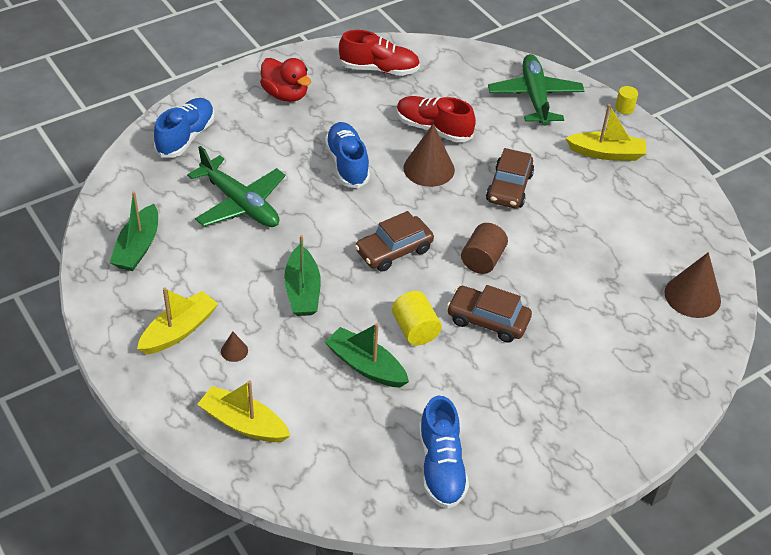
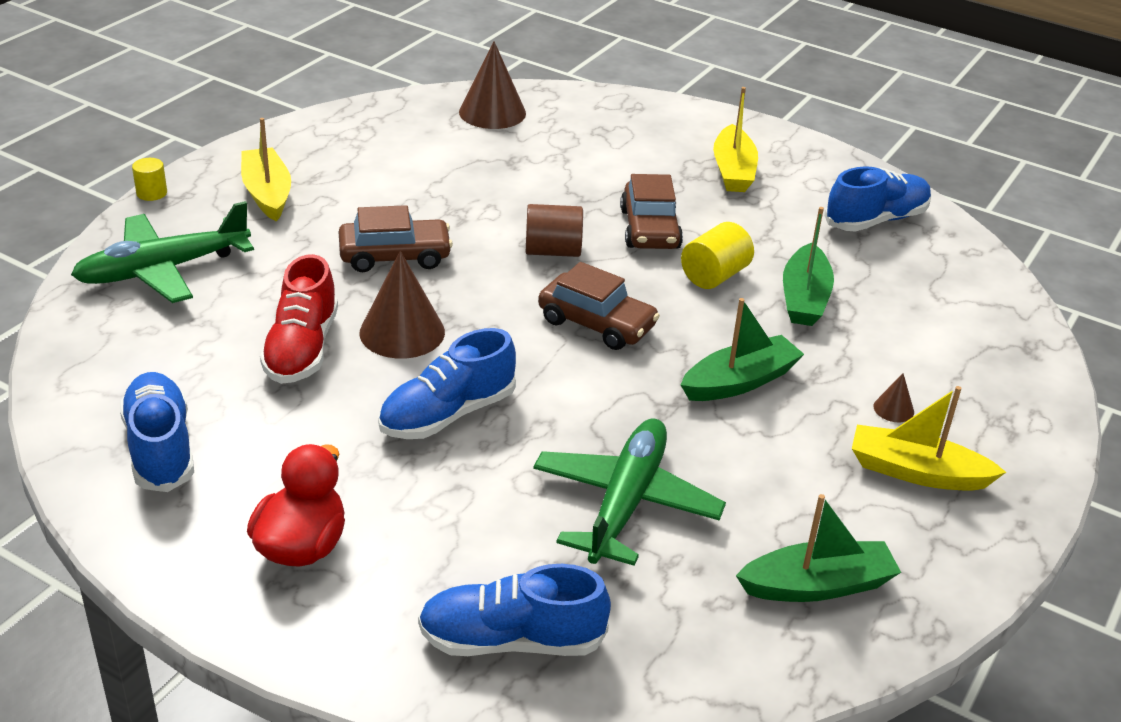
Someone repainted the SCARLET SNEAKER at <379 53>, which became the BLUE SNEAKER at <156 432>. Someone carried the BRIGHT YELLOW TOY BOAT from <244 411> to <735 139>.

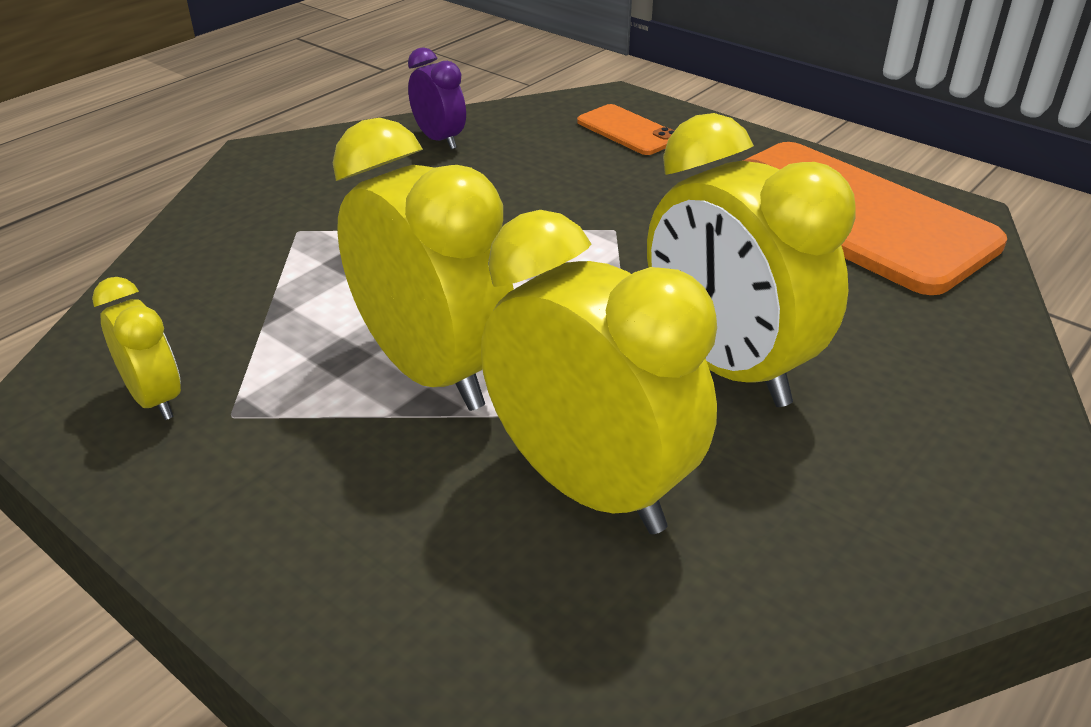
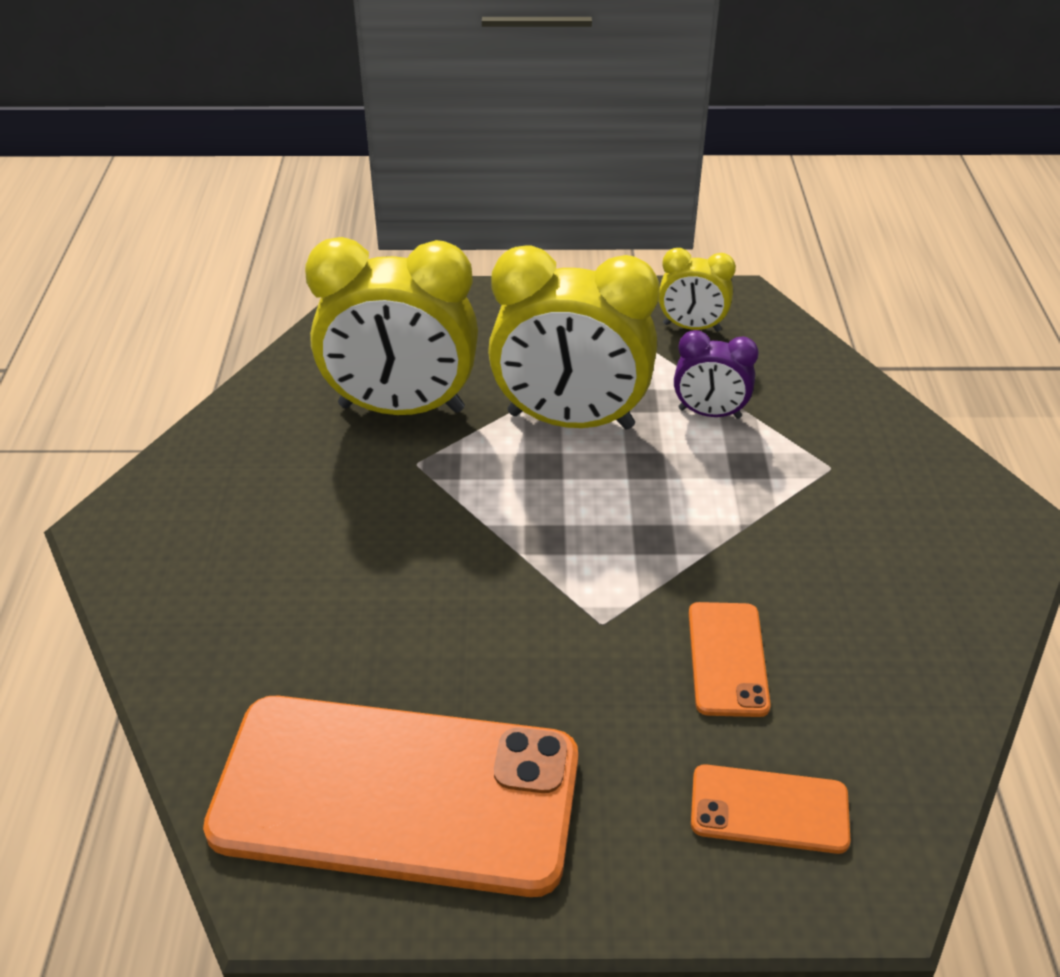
Someone carried the VIOLET ALARM CLOCK from <437 98> to <716 374>. Someone put down the ORANGE SMARTPHONE at <730 659>. Someone took away the BRIGHT YELLOW ALARM CLOCK at <751 260>.

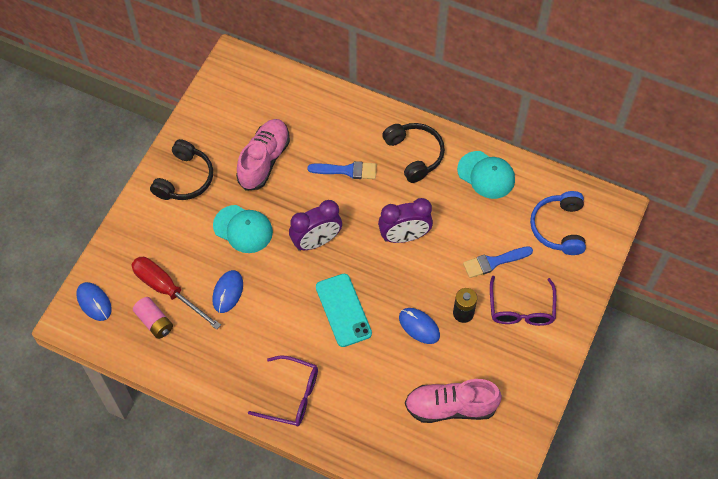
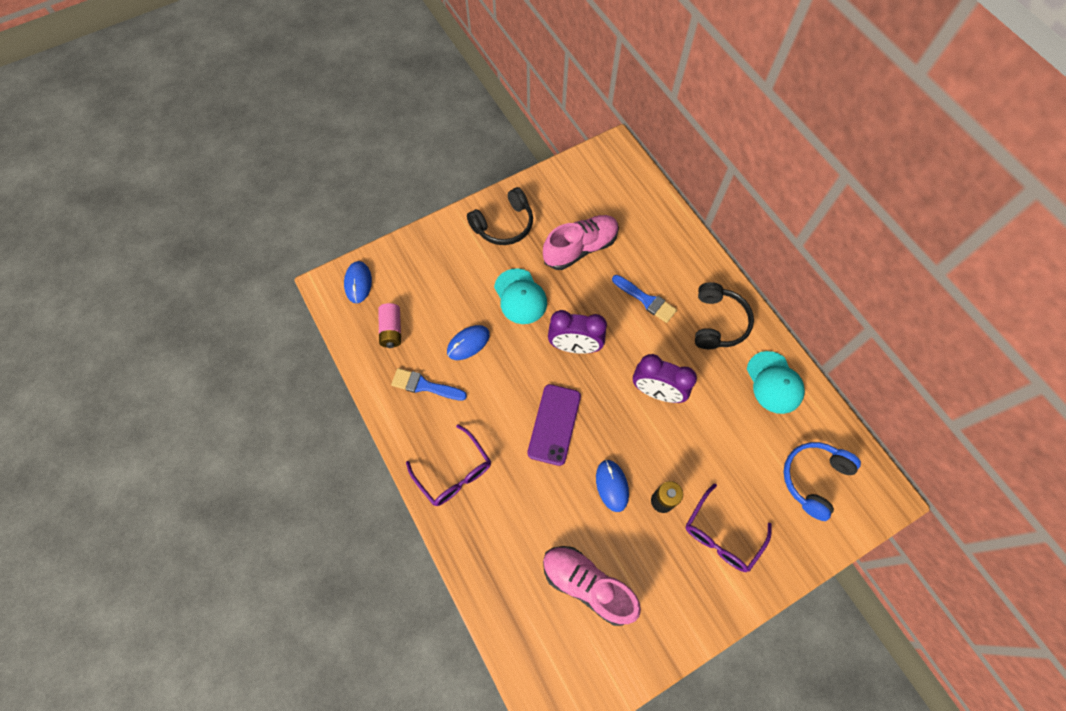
Someone carried the BLUE PAINTBRUSH from <498 262> to <429 384>. Someone repainted the TEAL SMARTPHONE at <344 310>, which became the VIOLET SMARTPHONE at <554 425>. Someone took away the SCARLET SCREWDRIVER at <176 293>.

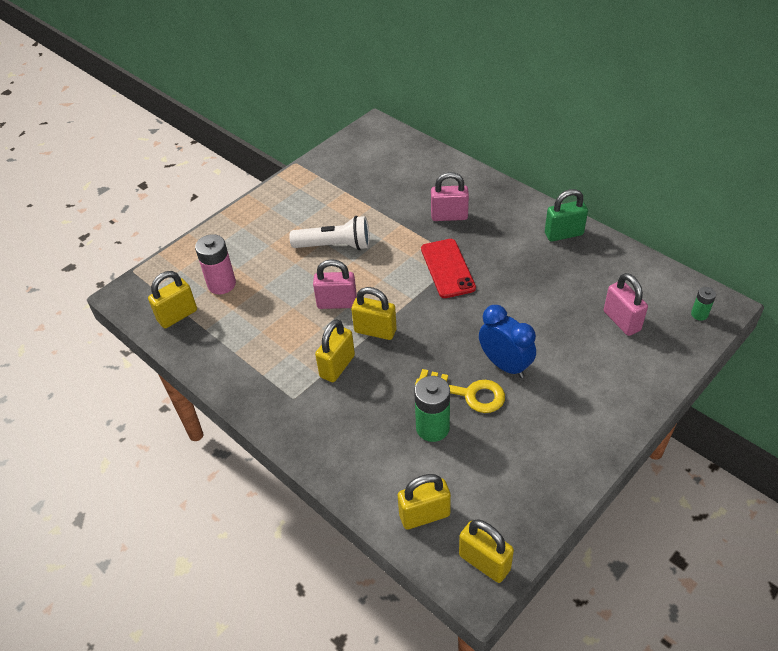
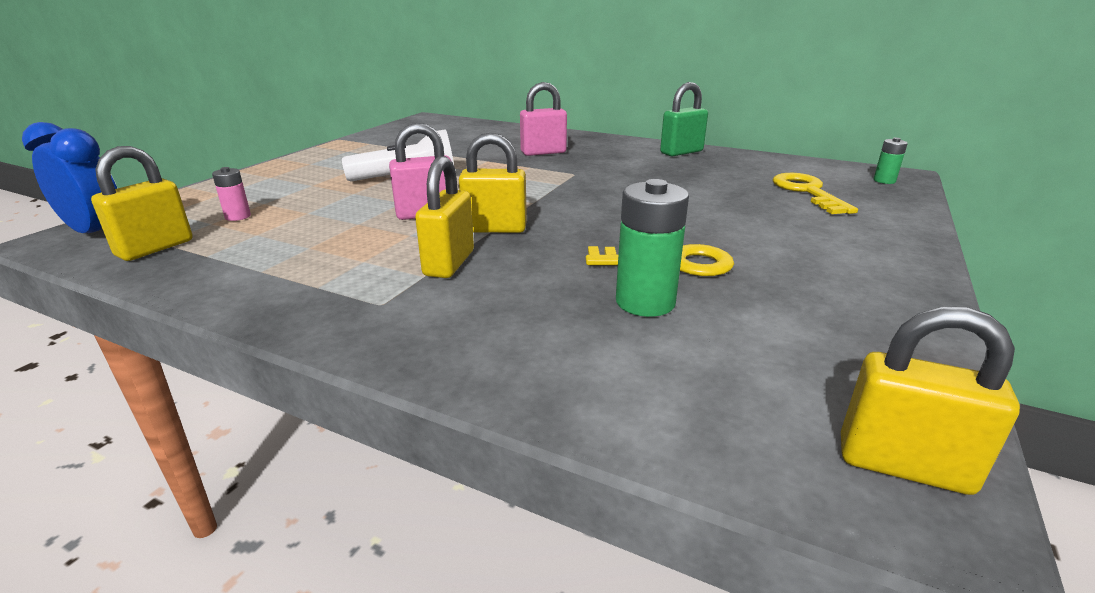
Someone carried the BLUE ALARM CLOCK from <507 341> to <69 177>. Someone scaled the ROSY POWER CELL at <215 264> by 0.54. Someone swapped the ROSY LOCK at <626 304> for the BRIGHT YELLOW DOOR KEY at <815 193>. Someone took away the BRIGHT YELLOW LOCK at <424 502>. Someone took away the SCARLET SMARTPHONE at <448 268>.

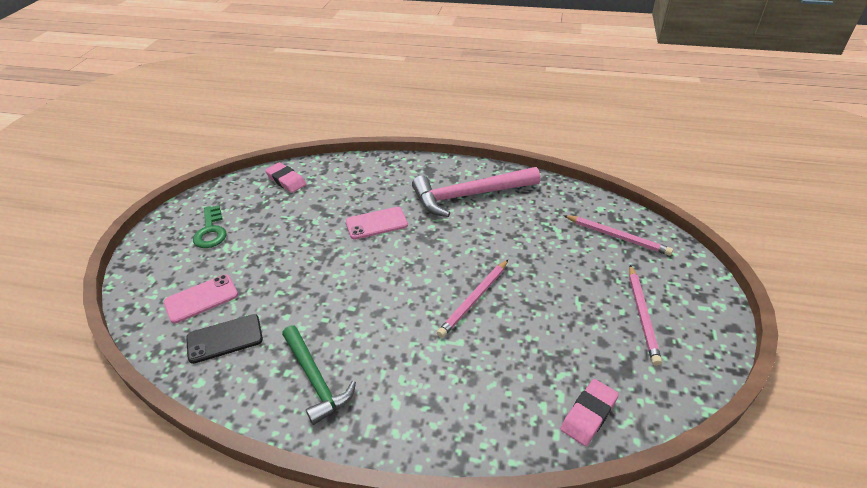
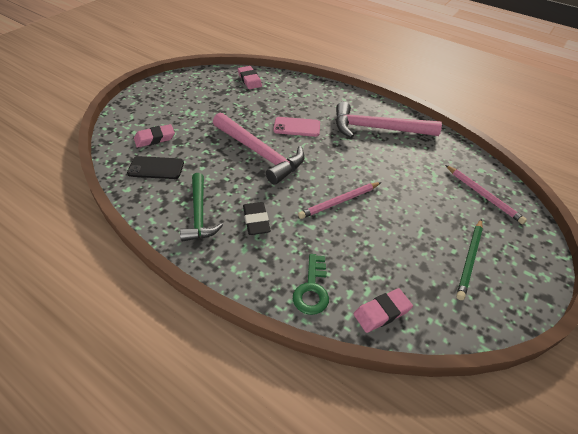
Someone swapped the ROSY SMARTPHONE at <201 299> for the ROSY GUM ERASER at <154 136>. Someone put down the ROSY CARPENTER'S HAMMER at <259 149>. Someone put down the BLACK GUM ERASER at <257 218>. Someone carried the GREEN DOOR KEY from <210 226> to <311 284>. Someone repainted the ROSY WOODEN PENCIL at <645 315>, which became the GREEN WOODEN PENCIL at <469 259>.

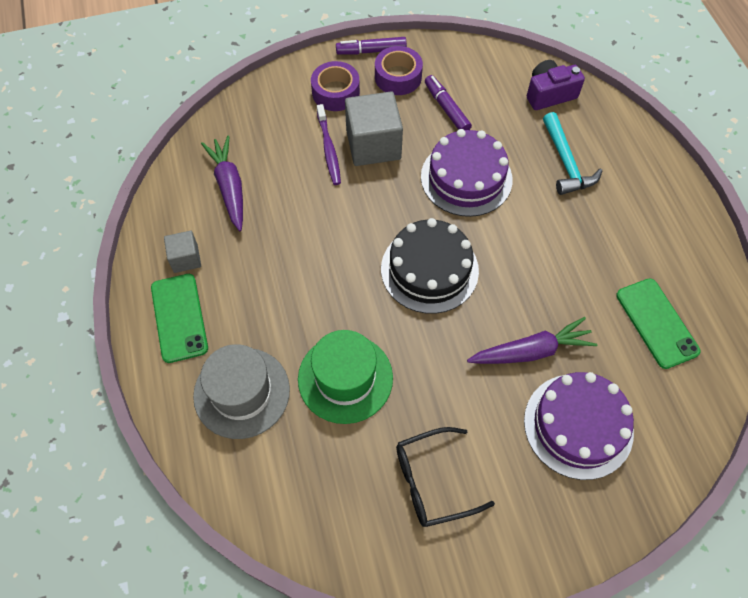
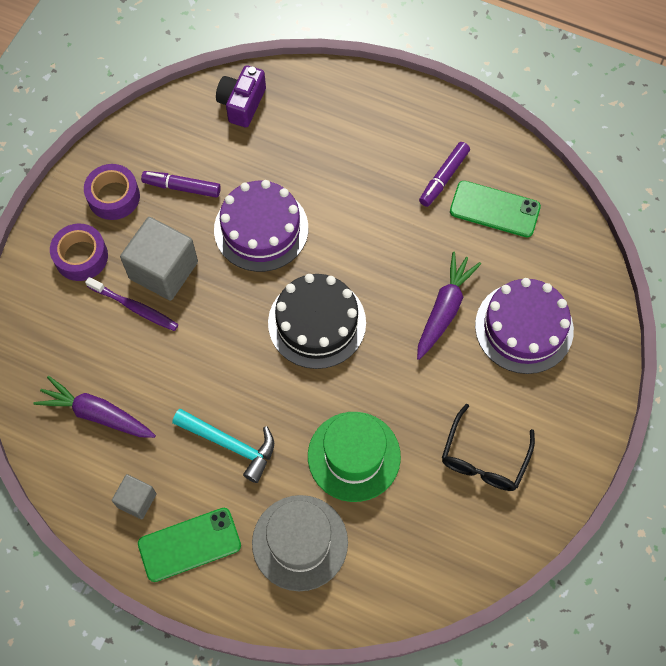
Someone rotated the GREEN SMARTPHONE at <179 318> by 45 degrees counterclockwise. Someone carried the TEAL CARPENTER'S HAMMER from <572 153> to <223 446>. Someone carried the VIOLET MARKER PEN from <371 46> to <444 174>.

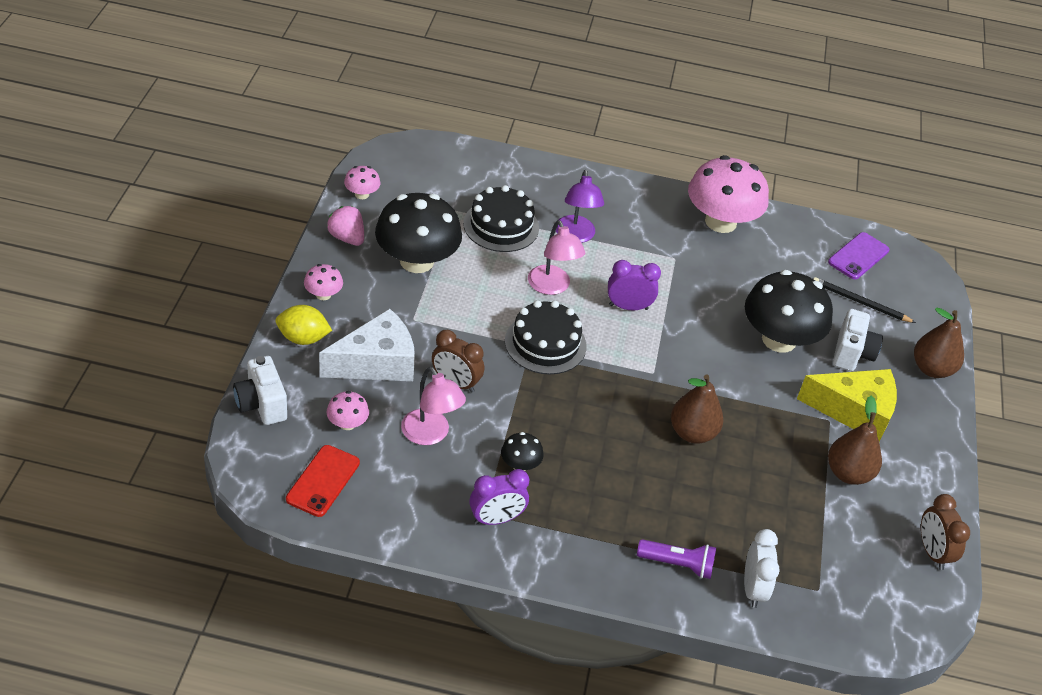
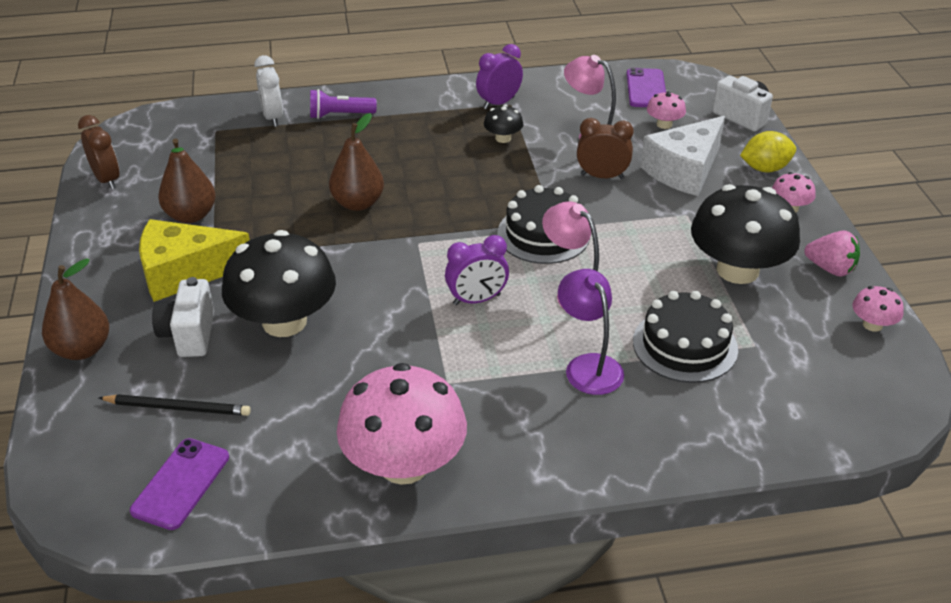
Someone repainted the SCARLET SMARTPHONE at <323 481>, which became the VIOLET SMARTPHONE at <646 87>.

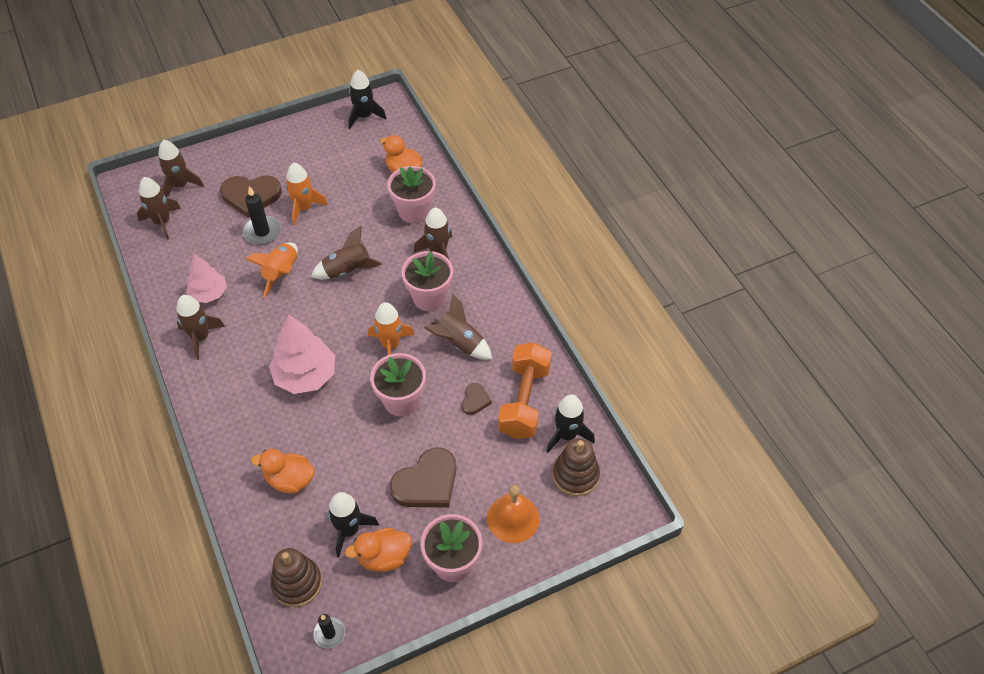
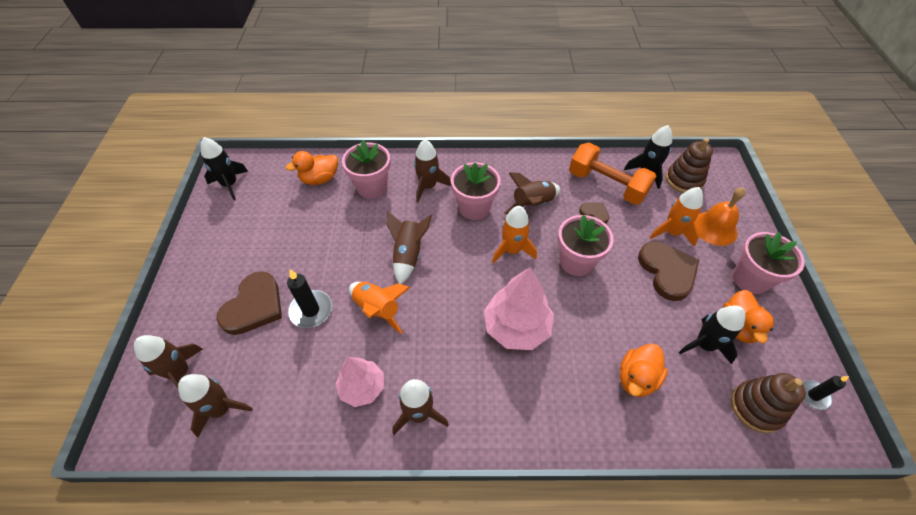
Someone carried the ORANGE TOY ROCKET from <307 194> to <676 217>.

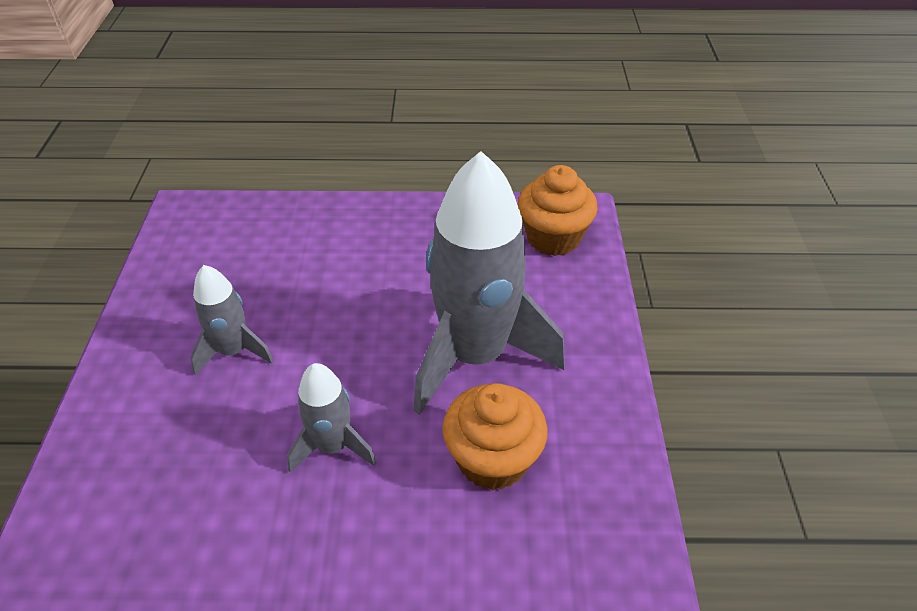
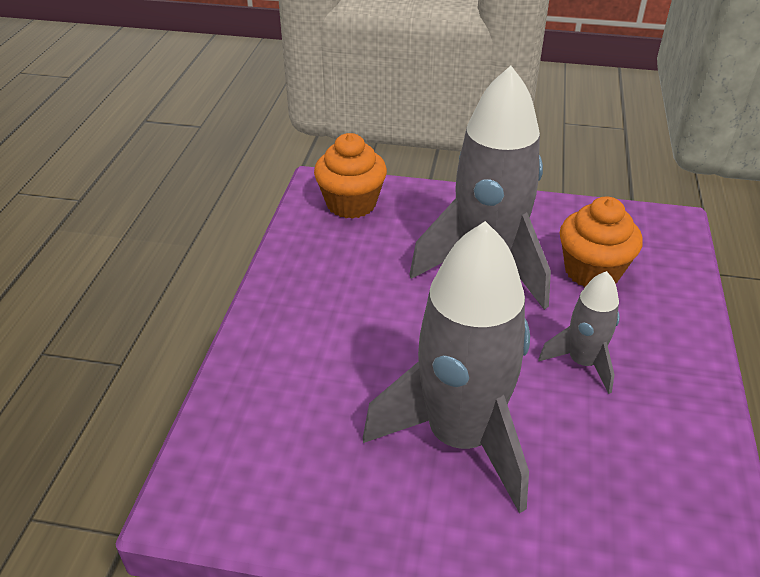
Someone scaled the GRAY TOY ROCKET at <232 320> by 2.03.

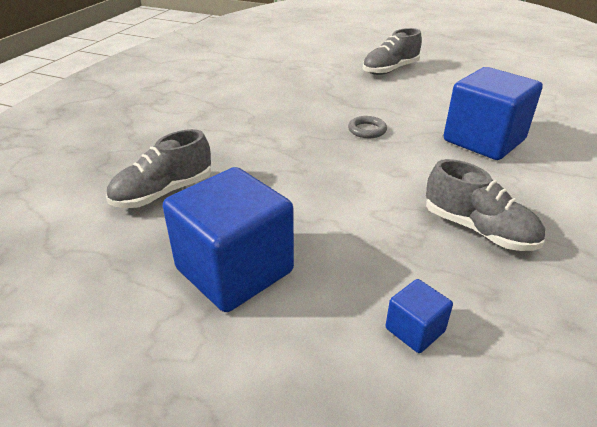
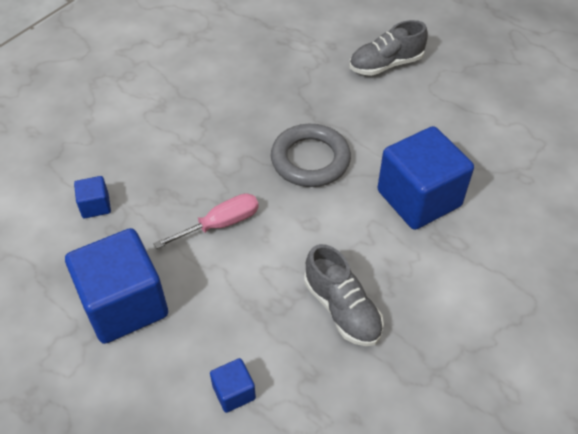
Someone swapped the GRAY SNEAKER at <158 168> for the BLUE BLOCK at <92 197>. Someone put down the ROSY SCREWDRIVER at <206 221>. Someone scaled the GRAY HOOP at <367 127> by 2.03.

